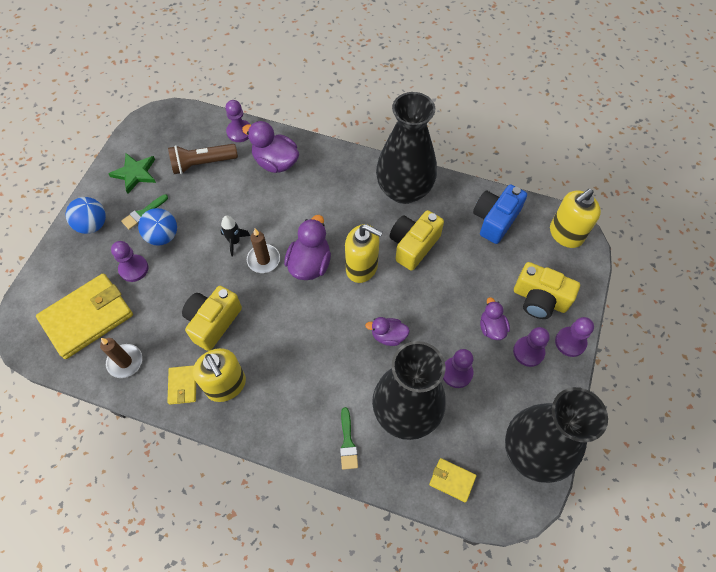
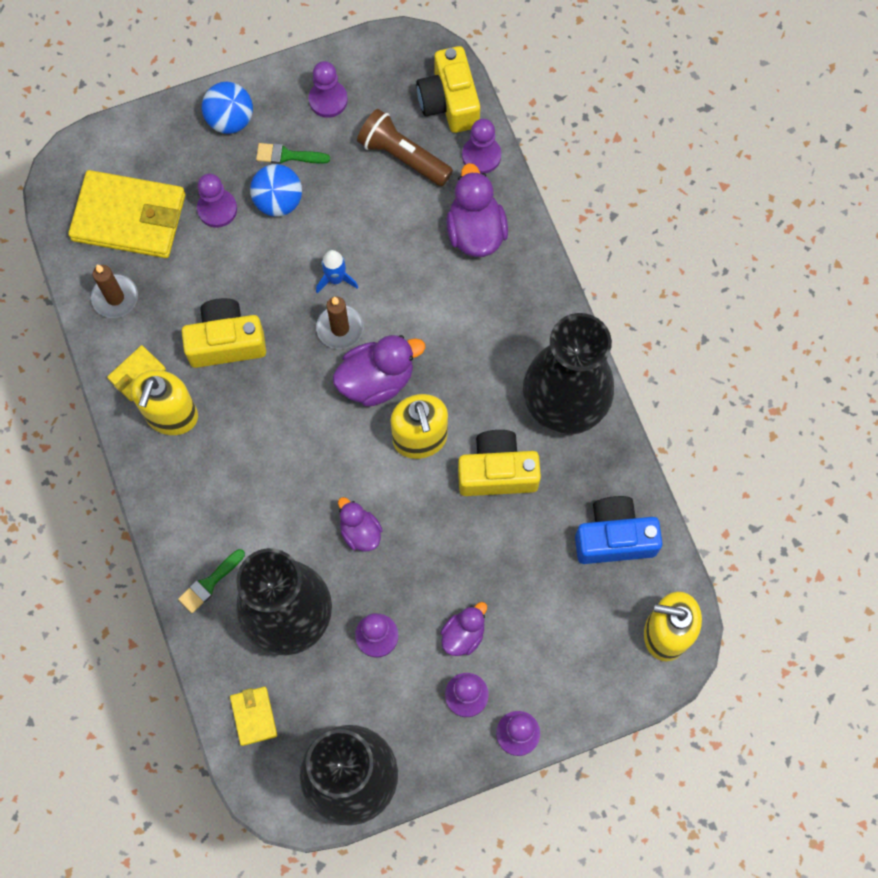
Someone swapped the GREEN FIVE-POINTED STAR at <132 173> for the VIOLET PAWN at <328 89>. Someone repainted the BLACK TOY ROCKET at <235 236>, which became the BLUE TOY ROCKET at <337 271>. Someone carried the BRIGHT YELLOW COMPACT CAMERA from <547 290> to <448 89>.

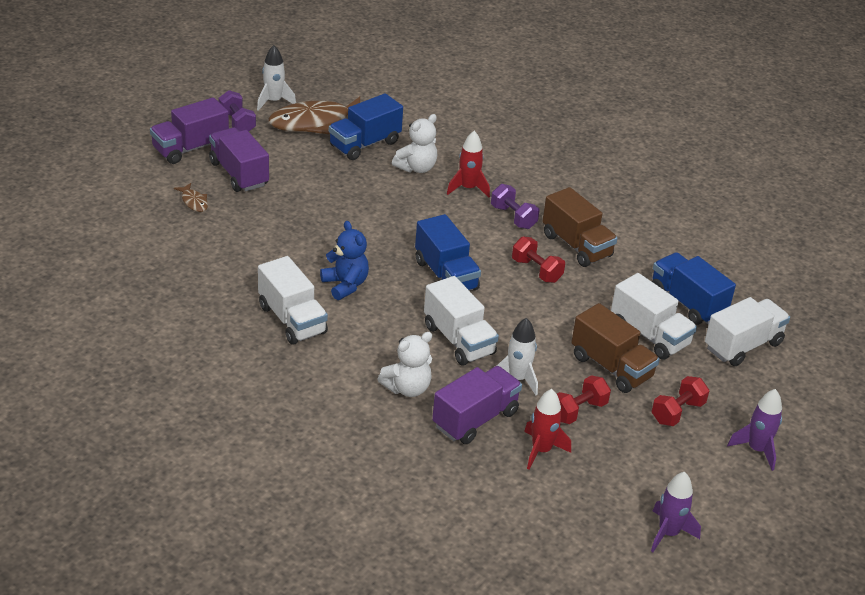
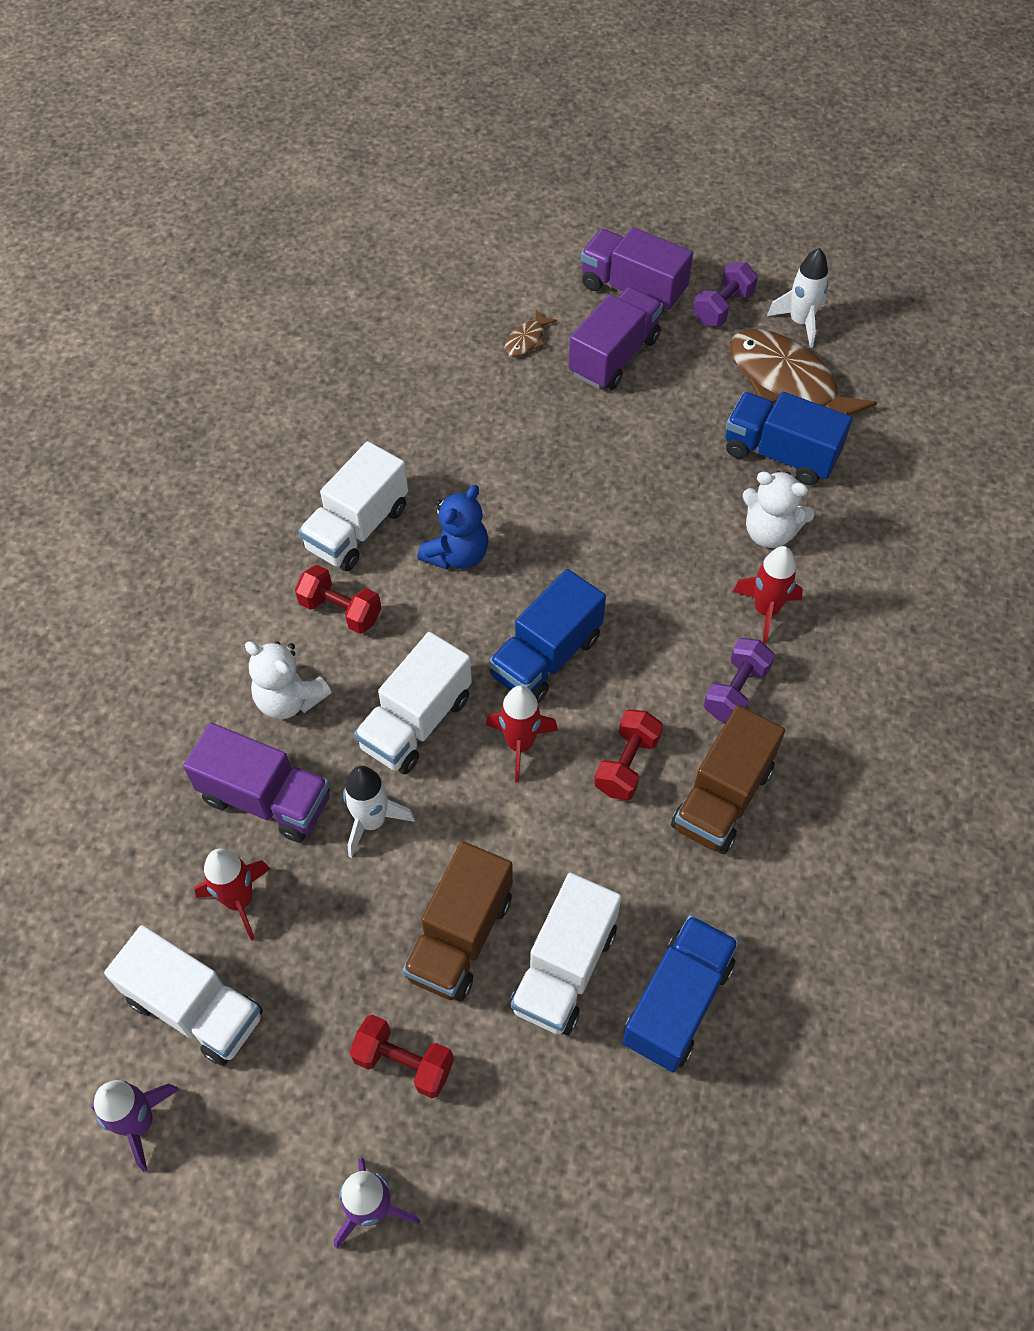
Someone carried the SNOW-WHITE TOY TRUCK from <747 331> to <183 995>. Someone carried the SCARLET DUMBBELL from <584 399> to <338 599>. Someone put down the SCARLET TOY ROCKET at <522 733>.

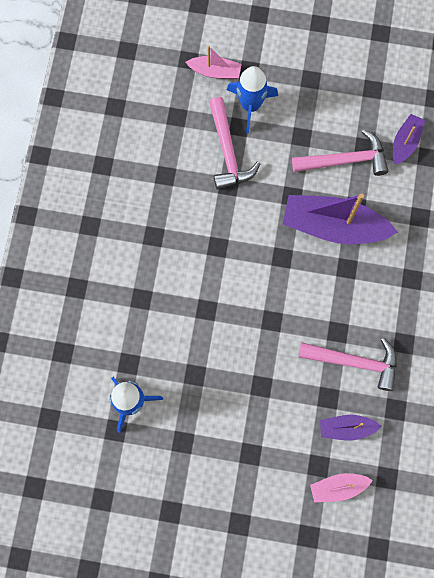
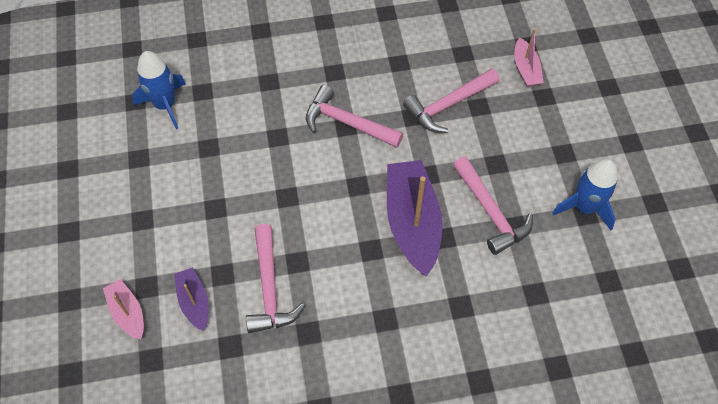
Someone put down the ROSY CARPENTER'S HAMMER at <354 116>. Someone carried the BLUE TOY ROCKET from <252 99> to <585 194>. Someone took away the VIOLET TOY BOAT at <409 139>.

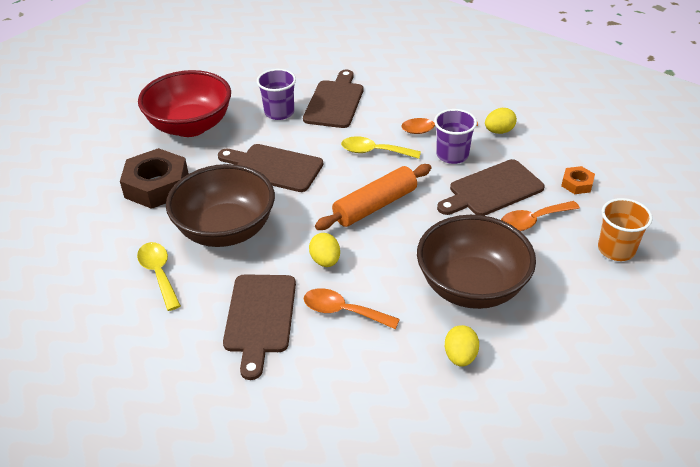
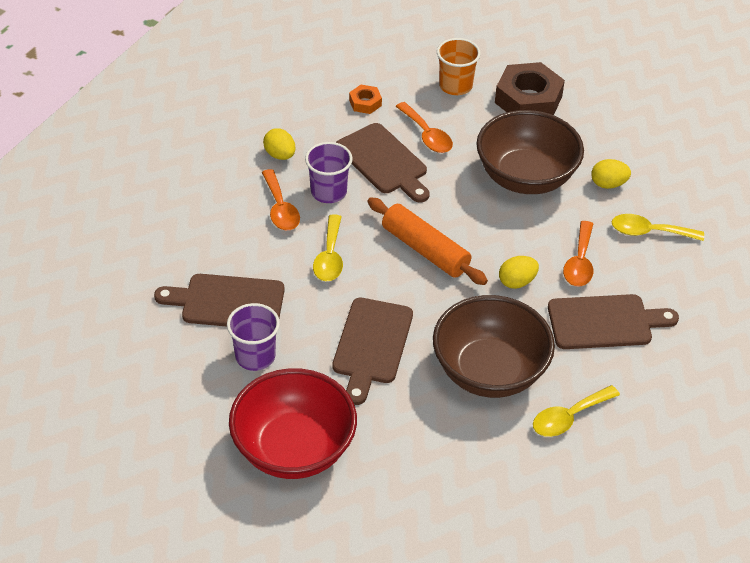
Someone carried the RUSSET NUT from <154 178> to <530 88>. Someone put down the BRIGHT YELLOW TABLESPOON at <658 227>.

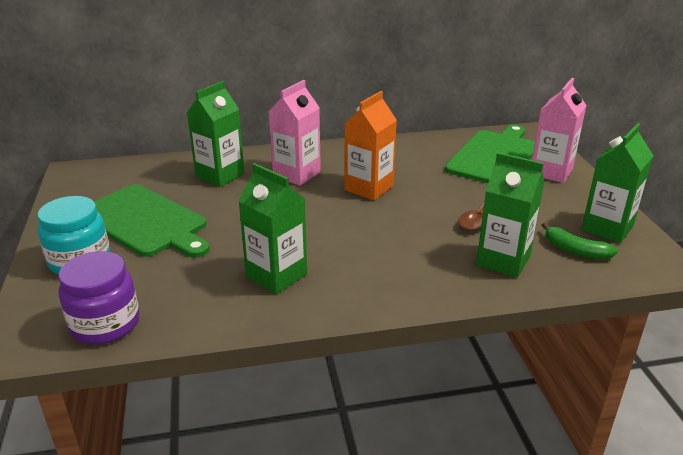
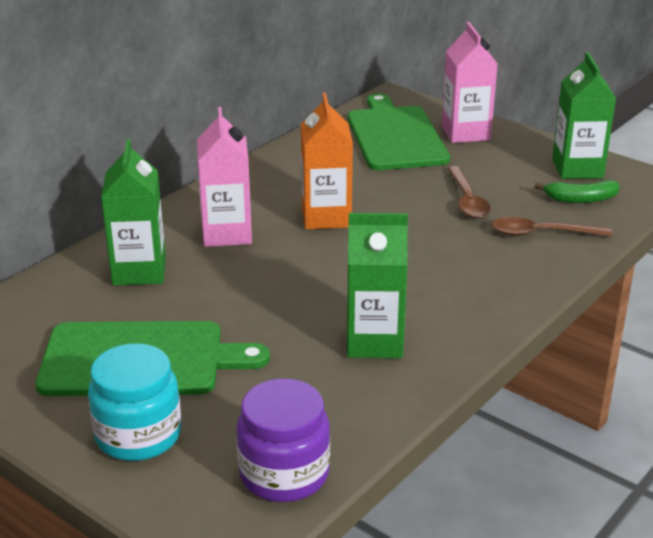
Someone swapped the GREEN JUICE CARTON at <510 215> for the RUSSET TABLESPOON at <552 227>.

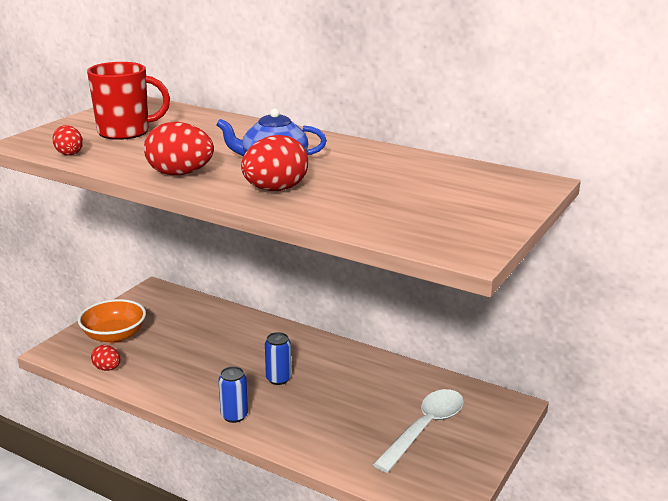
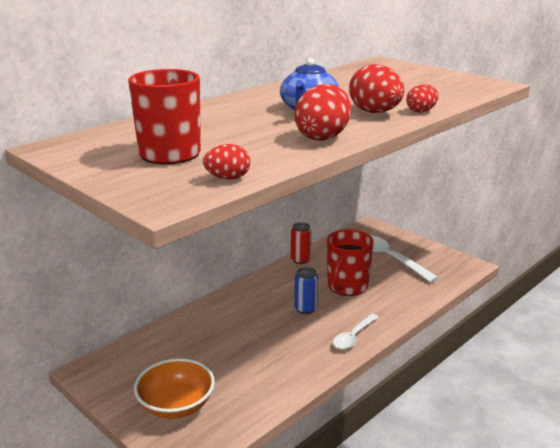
Someone put down the SCARLET SODA CAN at <301 243>. Someone put down the SCARLET MUG at <350 262>. Someone swapped the BLUE SODA CAN at <233 394> for the SNOW-WHITE TABLESPOON at <355 332>. Someone carried the SCARLET EGG from <105 358> to <423 98>.

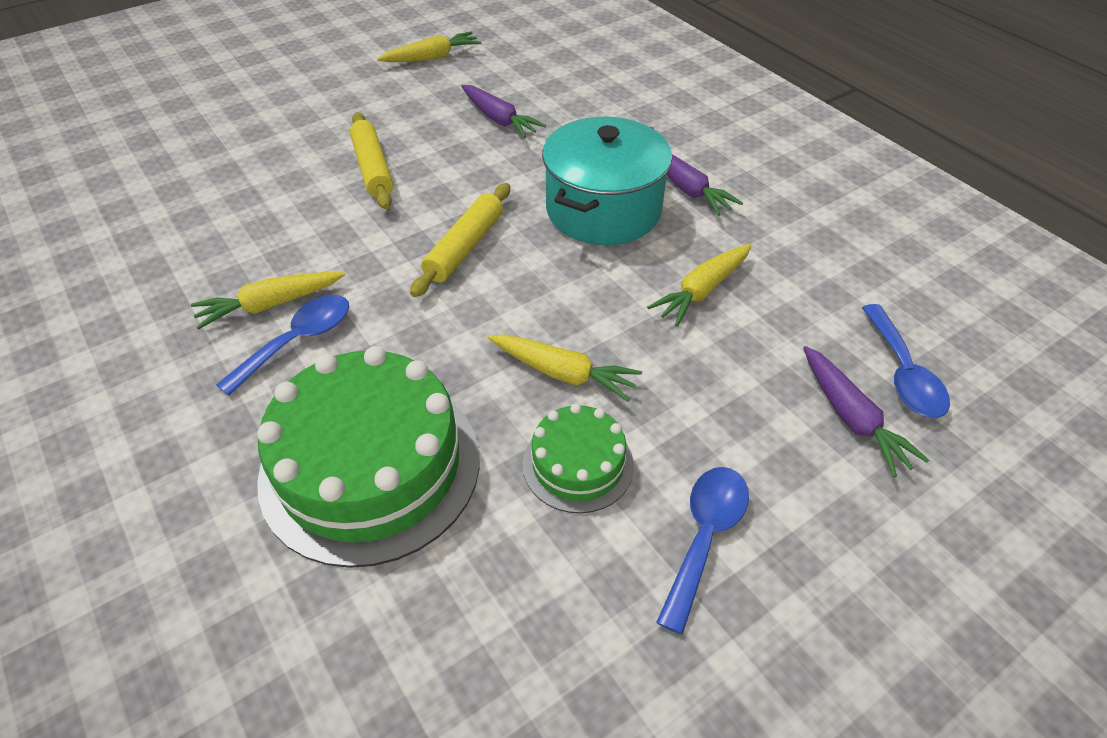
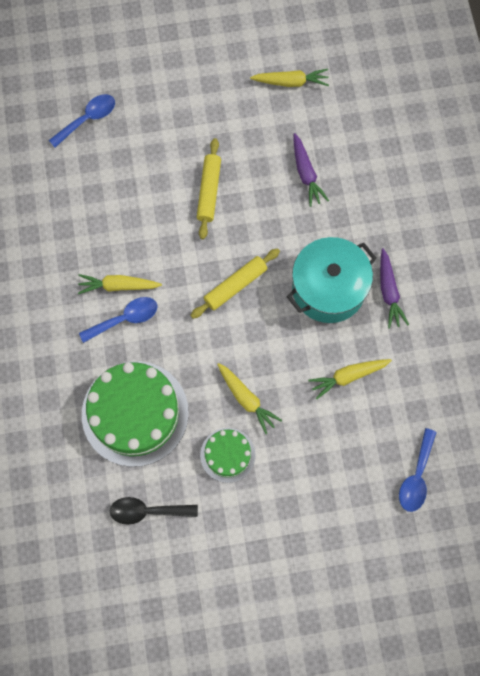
Someone carried the BLUE TABLESPOON from <702 551> to <82 120>. Someone put down the BLACK TABLESPOON at <154 511>. Someone took away the VIOLET CARROT at <866 411>.

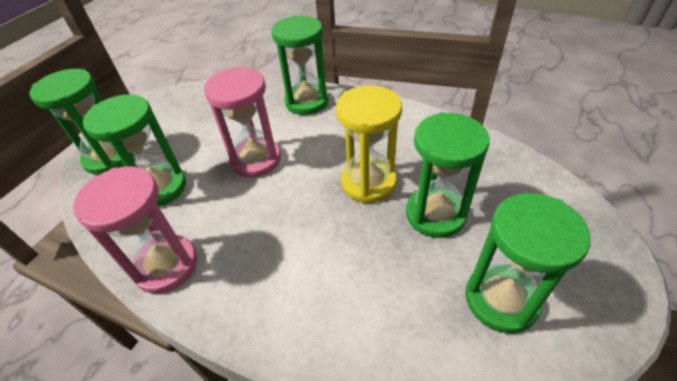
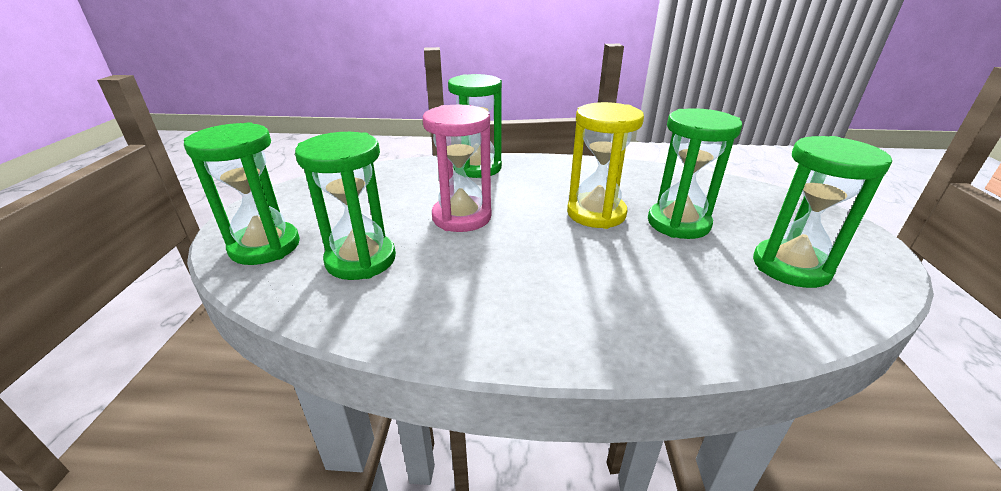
Someone took away the ROSY SANDGLASS at <135 229>.

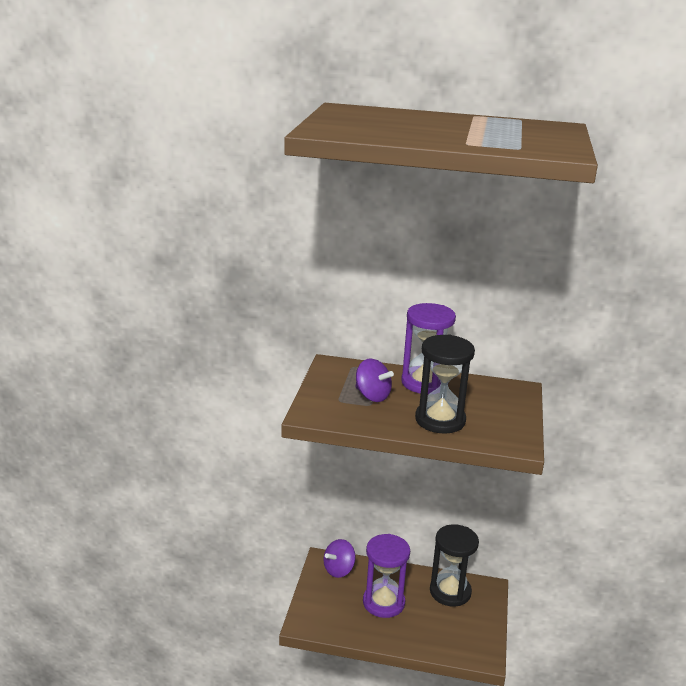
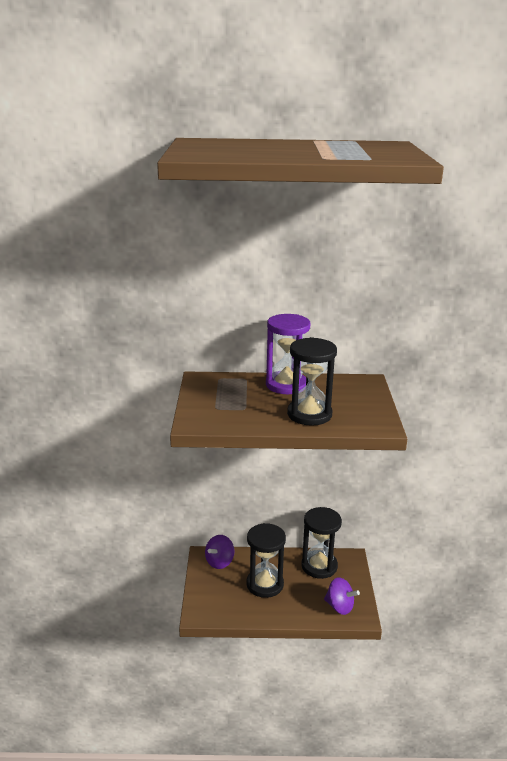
Someone repainted the VIOLET SANDGLASS at <386 576>, which became the BLACK SANDGLASS at <266 560>. Someone carried the VIOLET WHIRLIGIG from <374 380> to <342 596>.

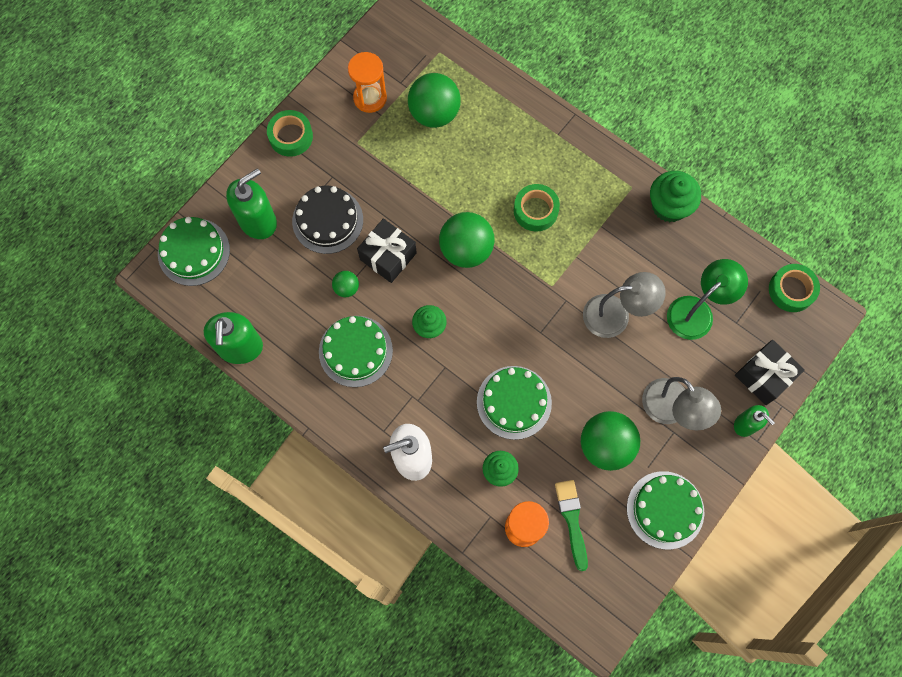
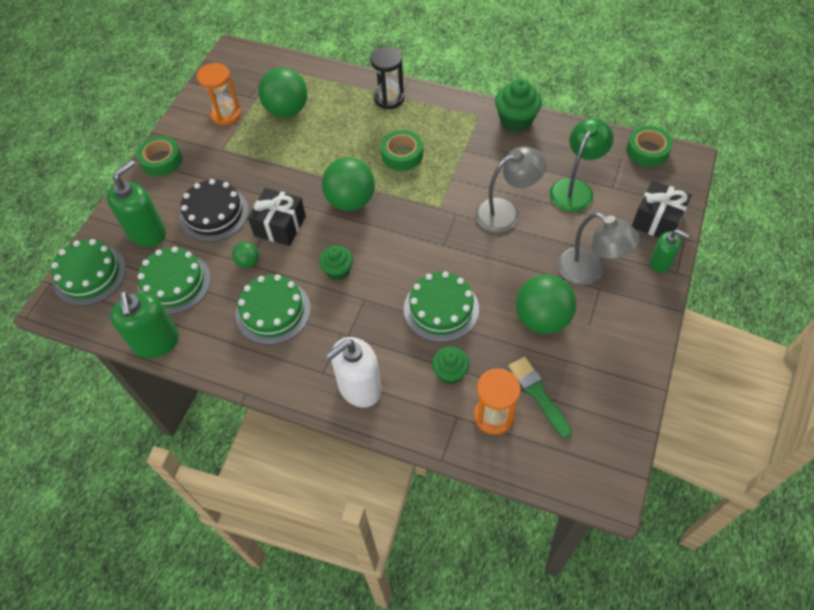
Someone carried the GREEN CAKE from <665 510> to <174 281>. Someone put down the BLACK SANDGLASS at <387 77>.

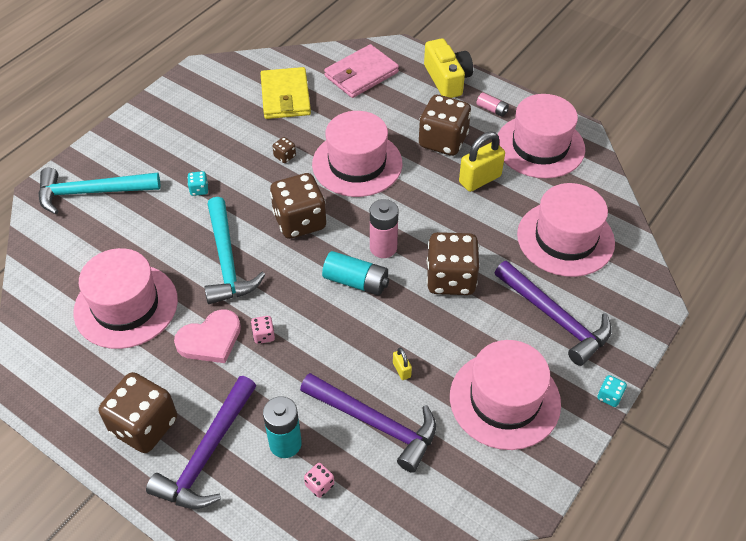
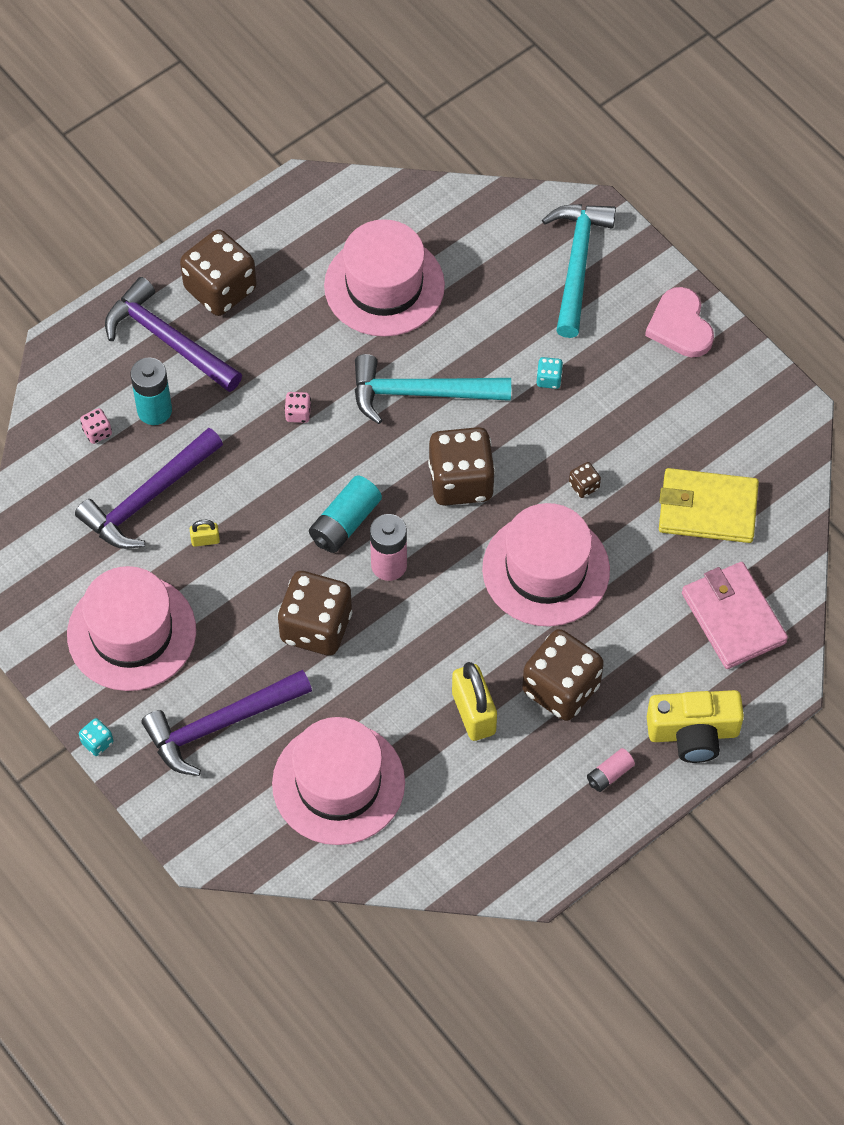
Someone carried the ROSY HEART from <207 336> to <679 322>. Someone took away the ROSY HAT at <541 136>.

